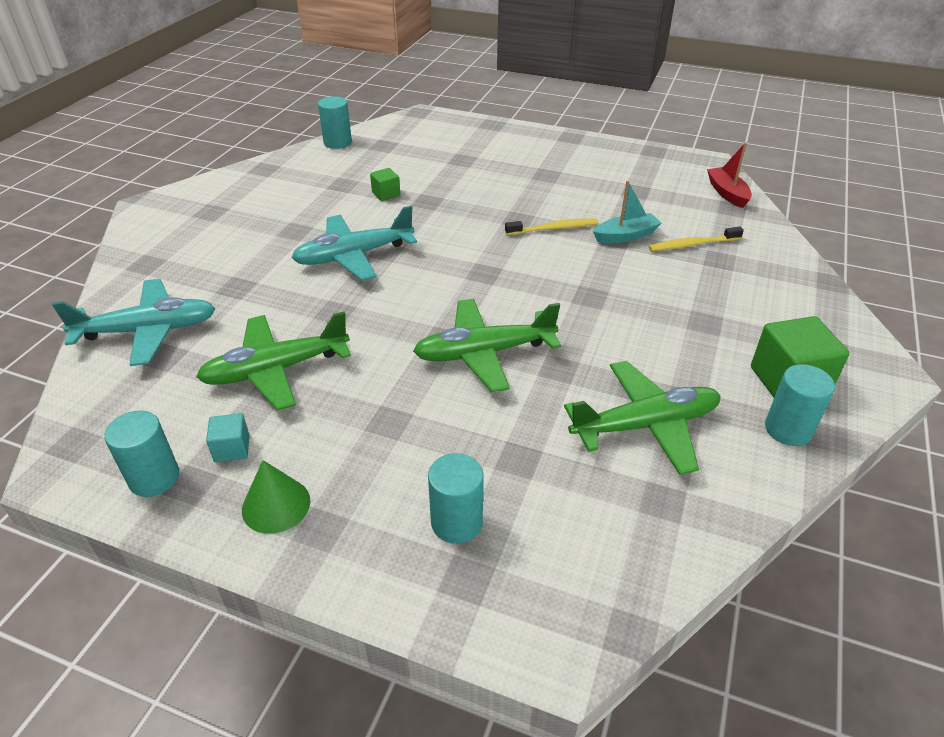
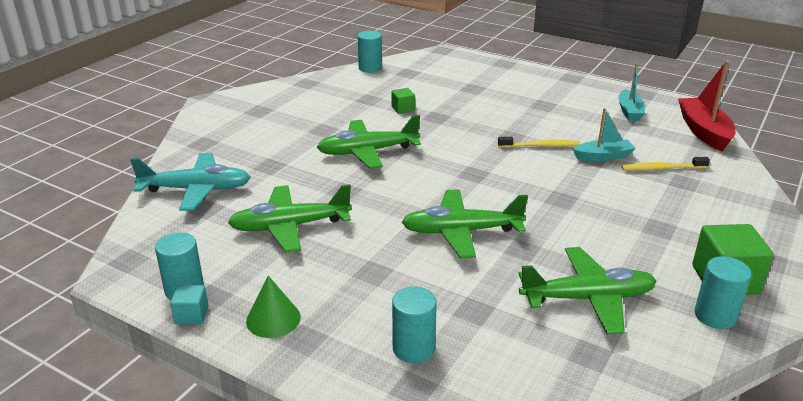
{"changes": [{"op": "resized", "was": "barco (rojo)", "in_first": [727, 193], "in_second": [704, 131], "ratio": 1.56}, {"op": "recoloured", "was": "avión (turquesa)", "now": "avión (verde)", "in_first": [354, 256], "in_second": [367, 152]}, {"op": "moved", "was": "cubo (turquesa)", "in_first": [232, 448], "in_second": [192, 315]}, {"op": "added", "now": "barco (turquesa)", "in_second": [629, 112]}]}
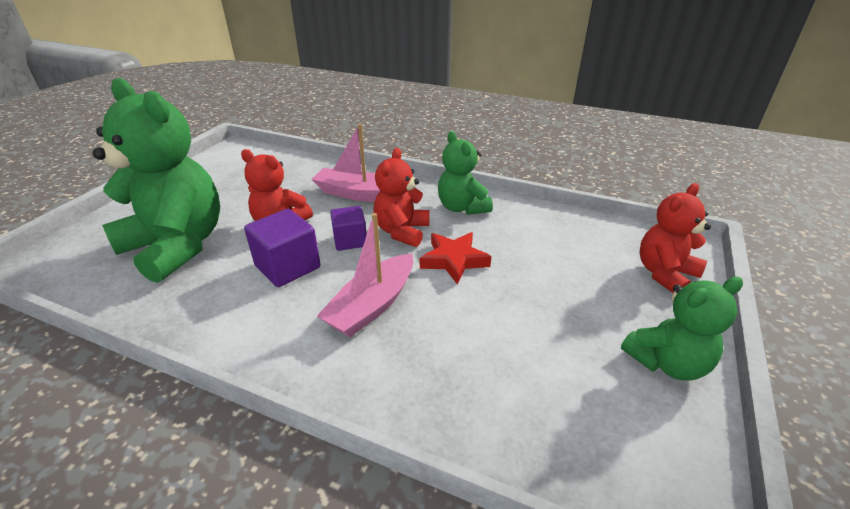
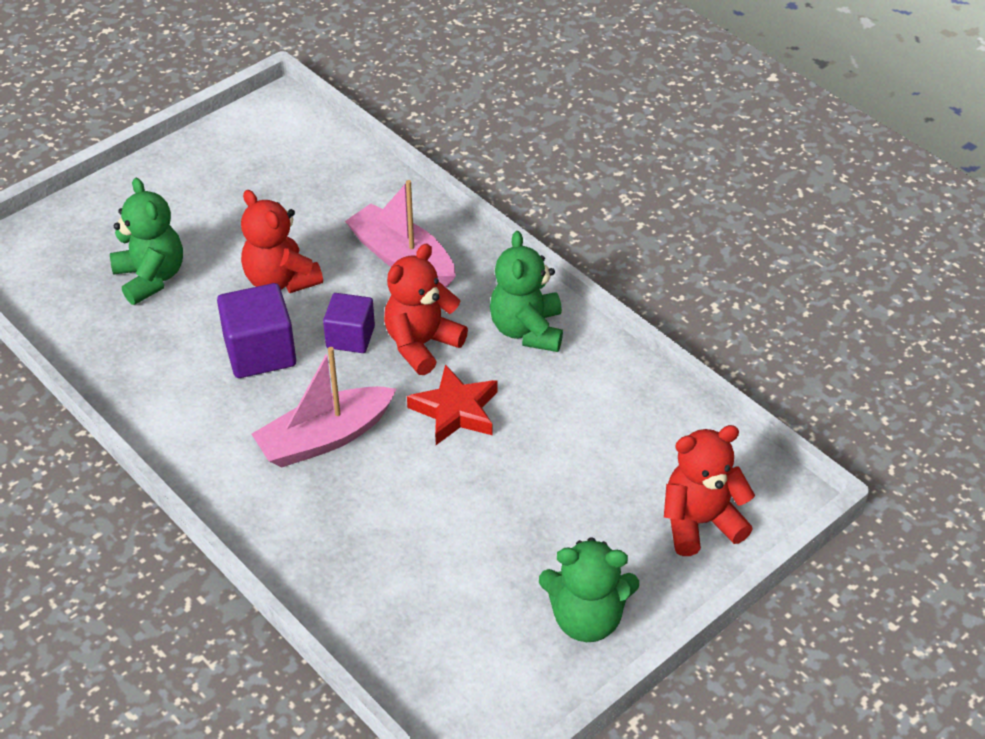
{"changes": [{"op": "resized", "was": "osito (verde)", "in_first": [177, 246], "in_second": [151, 278], "ratio": 0.55}]}
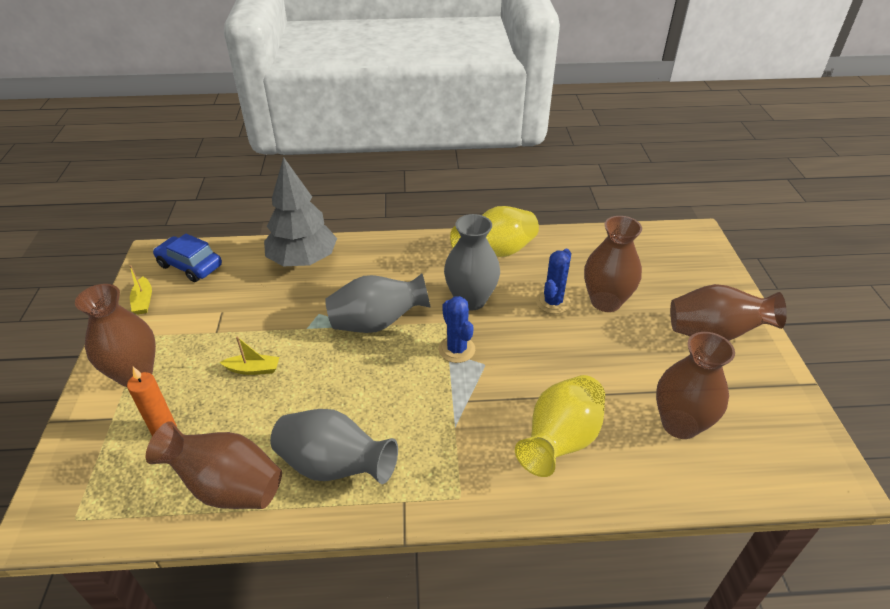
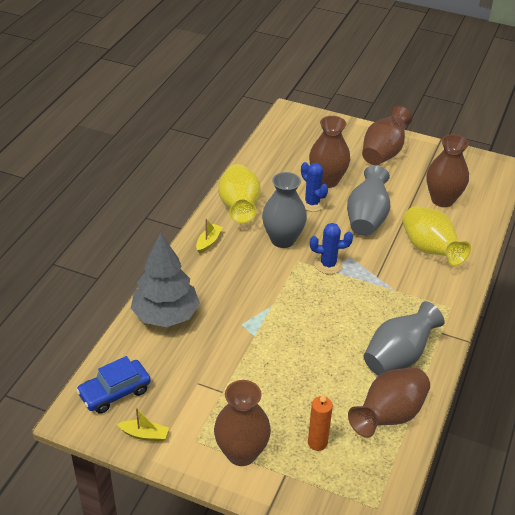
{"changes": [{"op": "moved", "was": "florero (gris)", "in_first": [377, 323], "in_second": [367, 218]}, {"op": "moved", "was": "barco (amarillo)", "in_first": [253, 369], "in_second": [208, 242]}]}
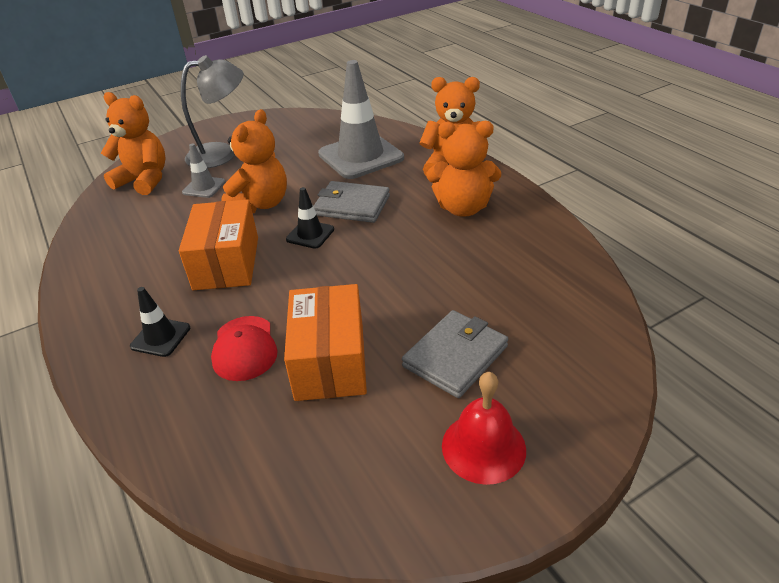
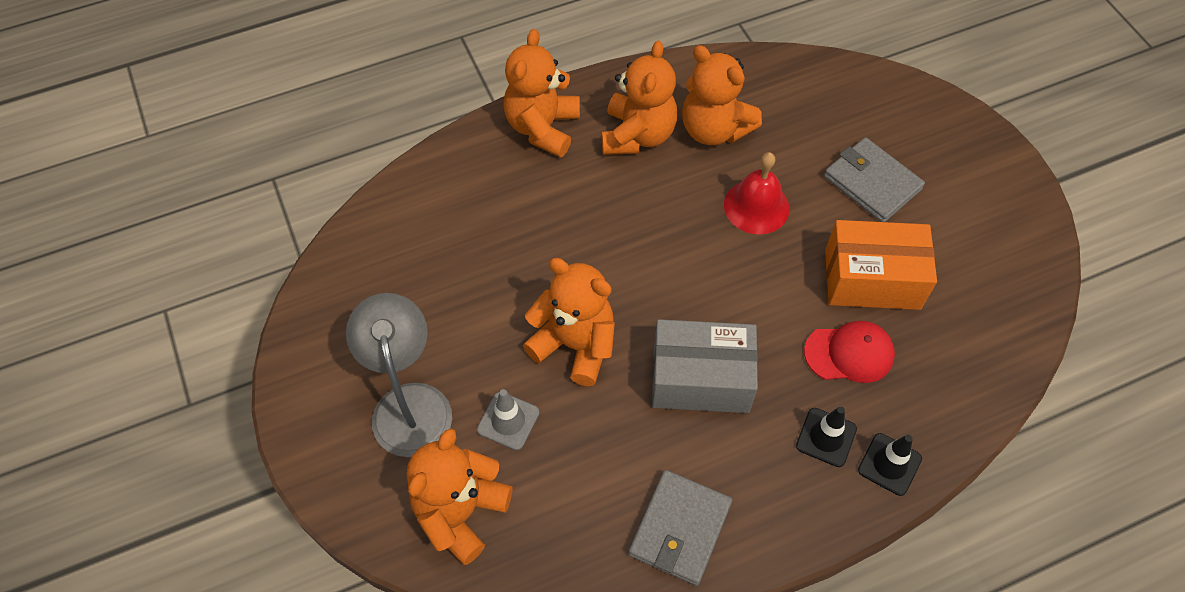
{"changes": [{"op": "removed", "was": "cono de tráfico (gris)", "in_first": [361, 156]}, {"op": "moved", "was": "cartera (gris)", "in_first": [352, 205], "in_second": [680, 529]}, {"op": "moved", "was": "cono de tráfico (negro)", "in_first": [310, 234], "in_second": [889, 464]}, {"op": "recoloured", "was": "caja (naranja)", "now": "caja (gris)", "in_first": [227, 263], "in_second": [700, 379]}, {"op": "moved", "was": "campana (rojo)", "in_first": [483, 447], "in_second": [756, 206]}, {"op": "added", "now": "osito (naranja)", "in_second": [714, 129]}]}
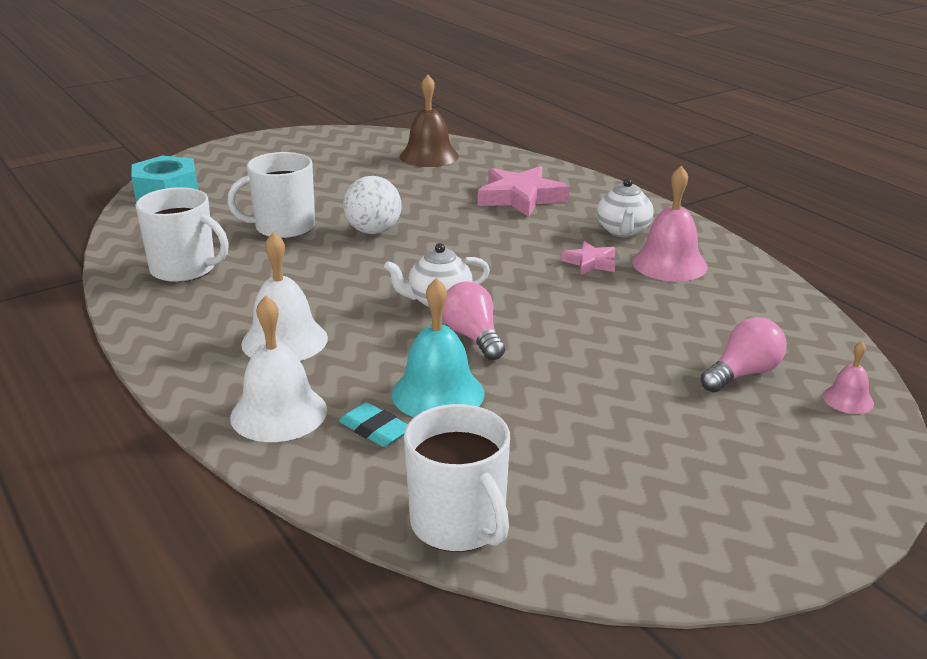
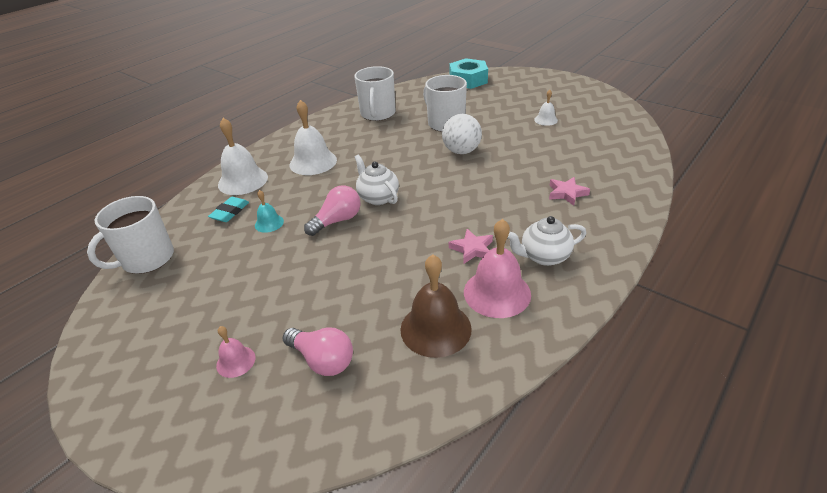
{"changes": [{"op": "moved", "was": "campana (marrón)", "in_first": [429, 156], "in_second": [435, 328]}, {"op": "resized", "was": "estrella (rosa)", "in_first": [520, 197], "in_second": [566, 193], "ratio": 0.54}, {"op": "resized", "was": "campana (turquesa)", "in_first": [438, 393], "in_second": [269, 223], "ratio": 0.52}, {"op": "moved", "was": "campana (rosa)", "in_first": [848, 399], "in_second": [236, 361]}, {"op": "added", "now": "campana (blanco)", "in_second": [546, 120]}]}
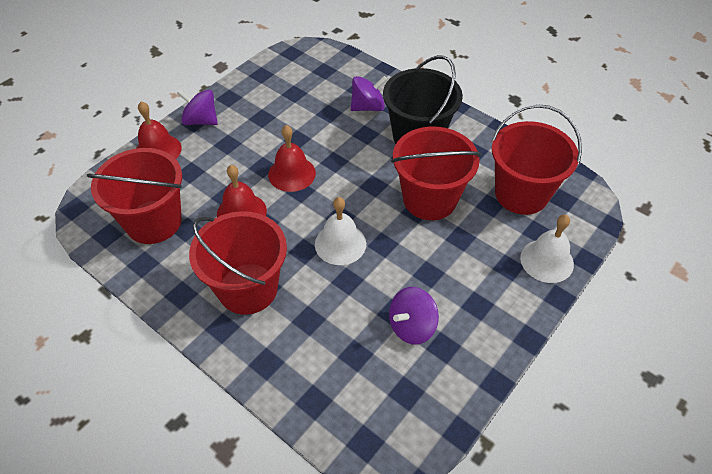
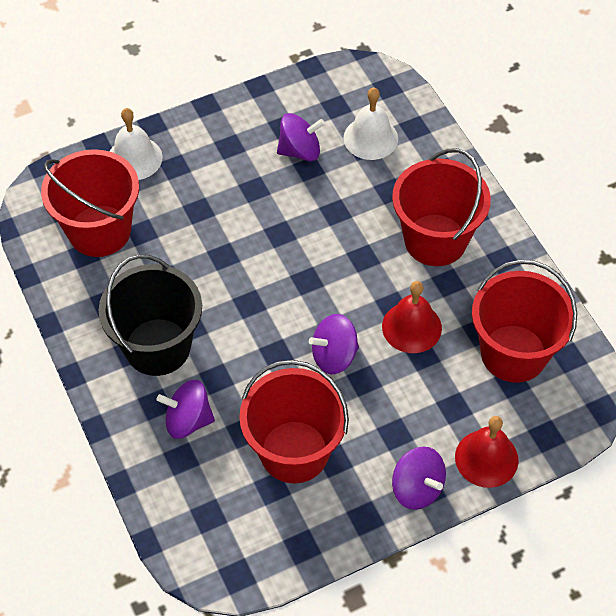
{"changes": [{"op": "replaced", "was": "campana (rojo)", "now": "peonza (morado)", "in_first": [292, 173], "in_second": [334, 356]}, {"op": "moved", "was": "balde (rojo)", "in_first": [429, 199], "in_second": [294, 452]}, {"op": "moved", "was": "campana (blanco)", "in_first": [340, 243], "in_second": [370, 138]}]}
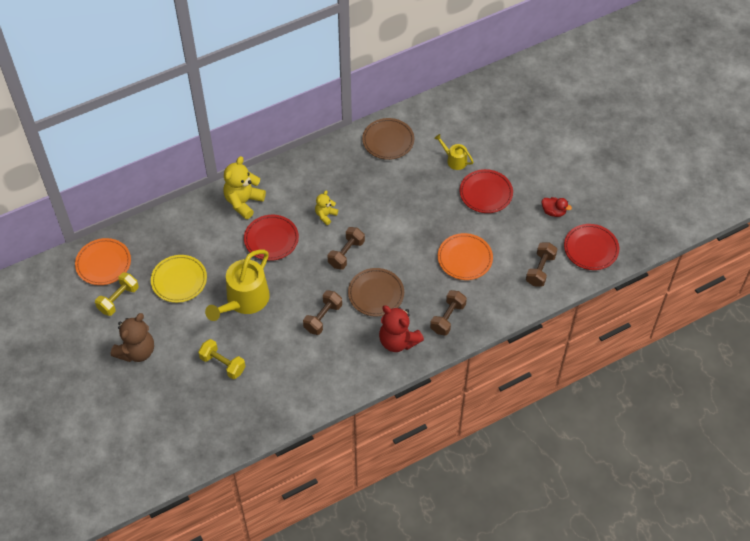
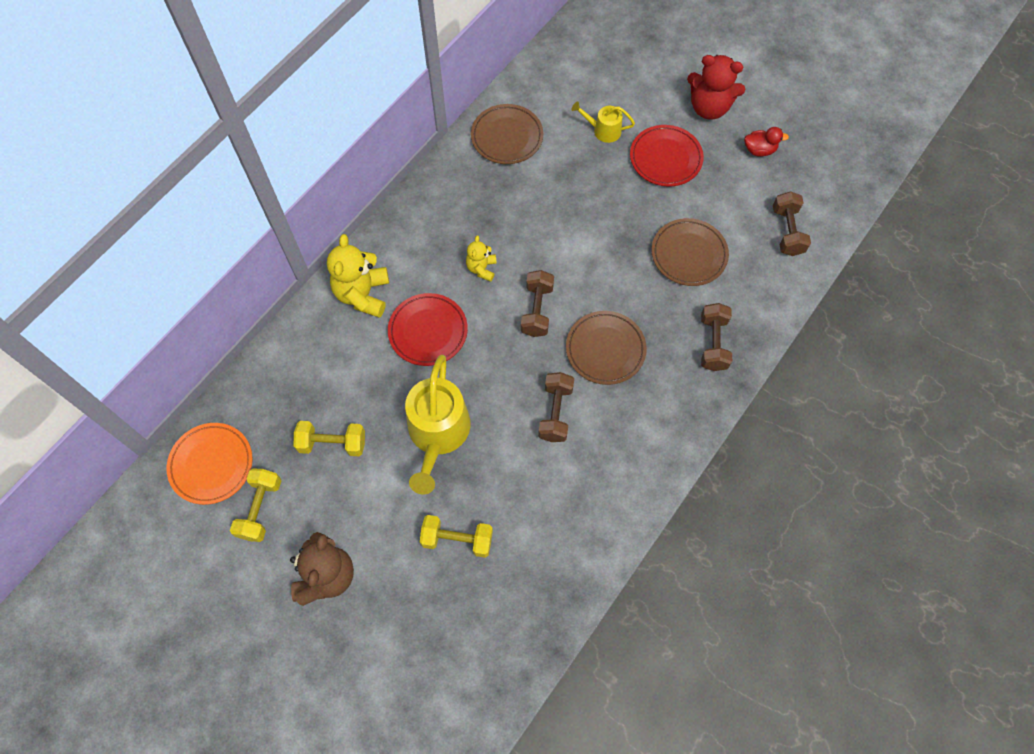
{"changes": [{"op": "removed", "was": "plato (rojo)", "in_first": [591, 249]}, {"op": "recoloured", "was": "plato (naranja)", "now": "plato (marrón)", "in_first": [465, 258], "in_second": [689, 254]}, {"op": "replaced", "was": "plato (amarillo)", "now": "mancuerna (amarillo)", "in_first": [179, 280], "in_second": [332, 443]}, {"op": "moved", "was": "osito (rojo)", "in_first": [398, 341], "in_second": [709, 107]}]}
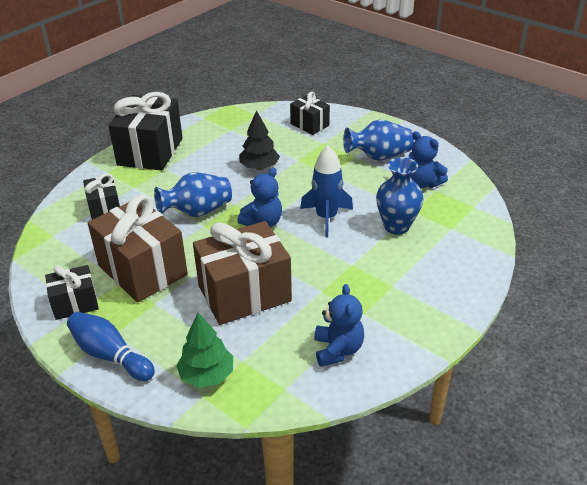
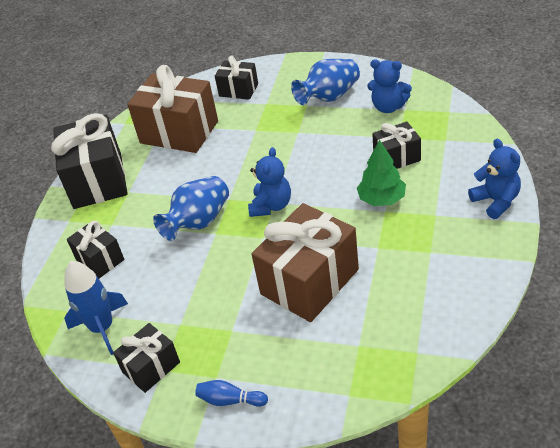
{"changes": [{"op": "removed", "was": "árbol (negro)", "in_first": [259, 167]}, {"op": "moved", "was": "cohete (azul)", "in_first": [326, 217], "in_second": [102, 328]}, {"op": "replaced", "was": "florero (azul)", "now": "regalo (negro)", "in_first": [396, 226], "in_second": [397, 158]}, {"op": "moved", "was": "regalo (marrón)", "in_first": [142, 270], "in_second": [179, 132]}, {"op": "moved", "was": "osito (azul)", "in_first": [338, 350], "in_second": [496, 201]}, {"op": "resized", "was": "bolo (azul)", "in_first": [110, 355], "in_second": [230, 400], "ratio": 0.62}, {"op": "moved", "was": "árbol (verde)", "in_first": [207, 375], "in_second": [382, 199]}]}
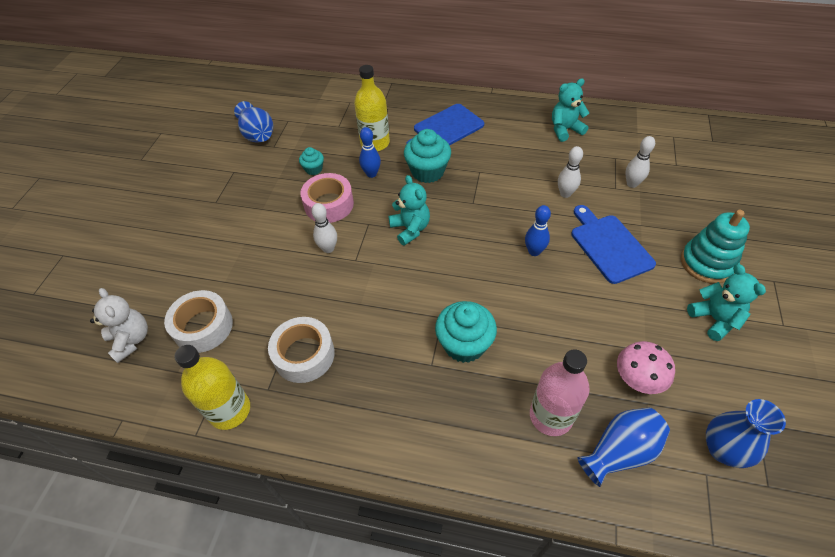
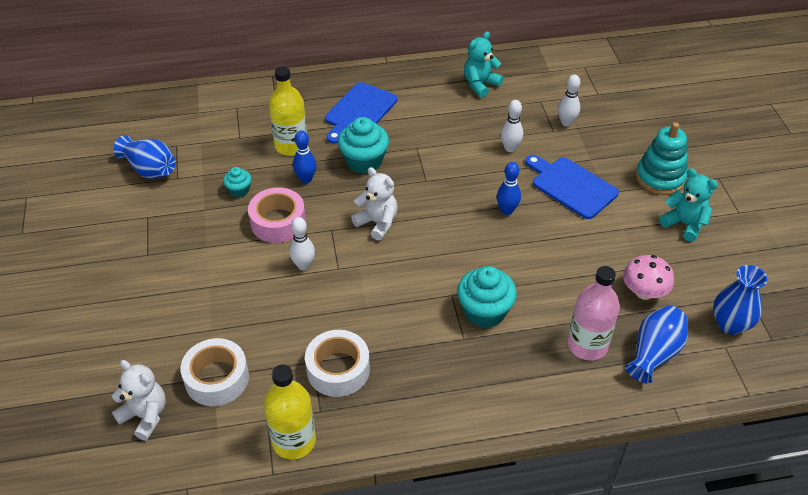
{"changes": [{"op": "recoloured", "was": "osito (turquesa)", "now": "osito (blanco)", "in_first": [410, 229], "in_second": [377, 223]}]}
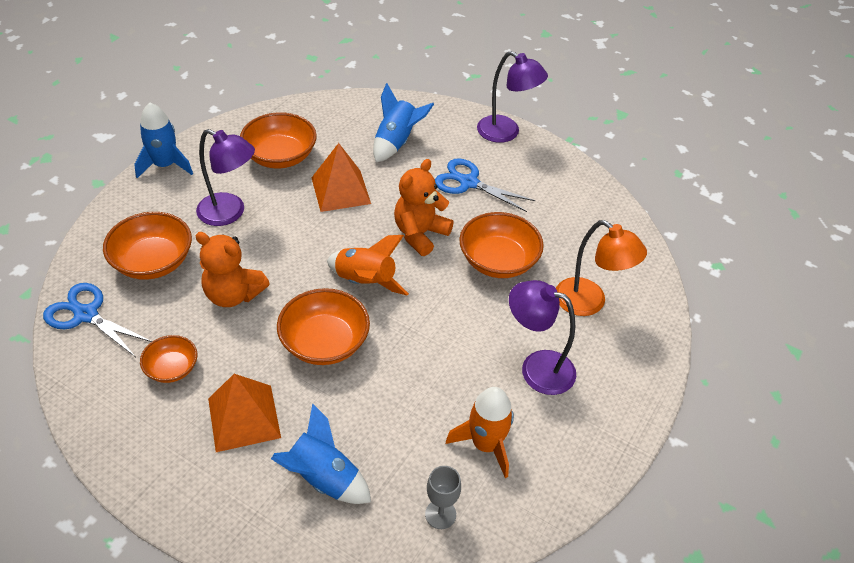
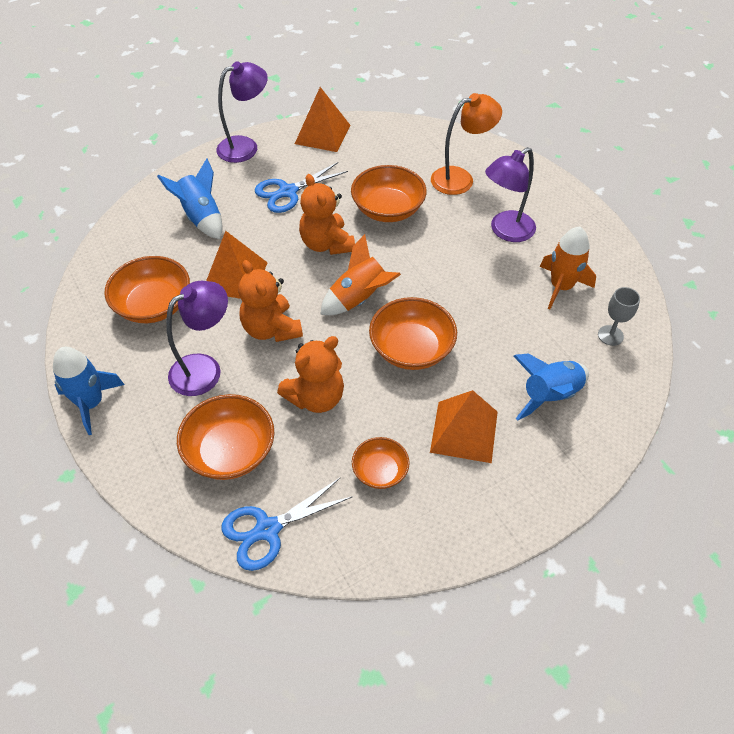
{"changes": [{"op": "added", "now": "pirámide (naranja)", "in_second": [322, 134]}, {"op": "added", "now": "osito (naranja)", "in_second": [271, 329]}]}
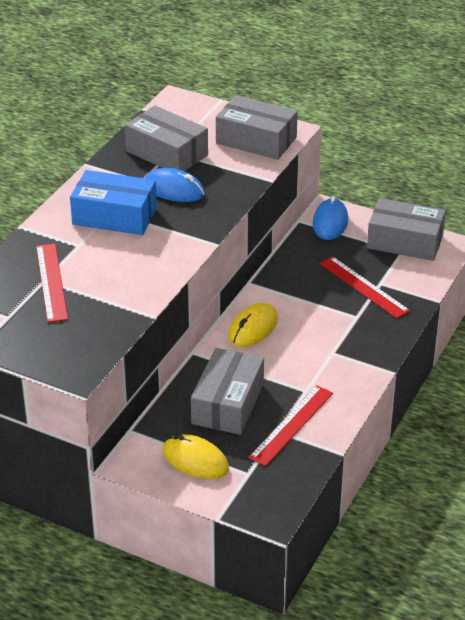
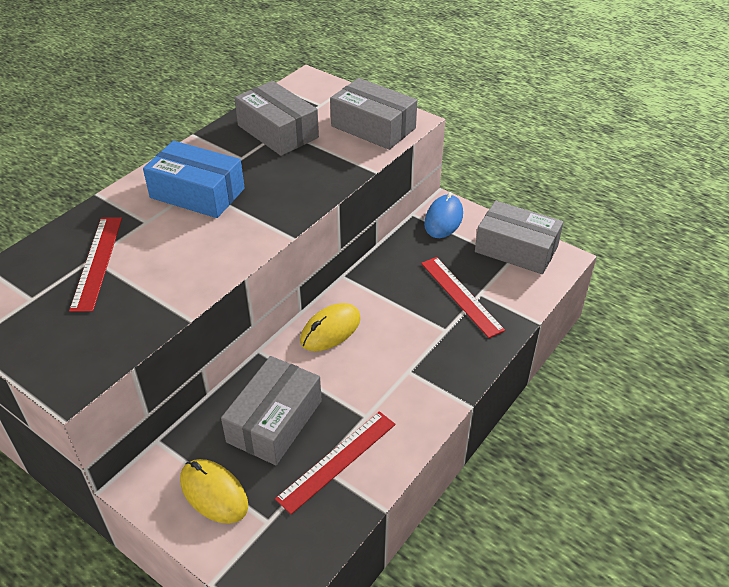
{"changes": [{"op": "removed", "was": "ratón (azul)", "in_first": [174, 189]}]}
